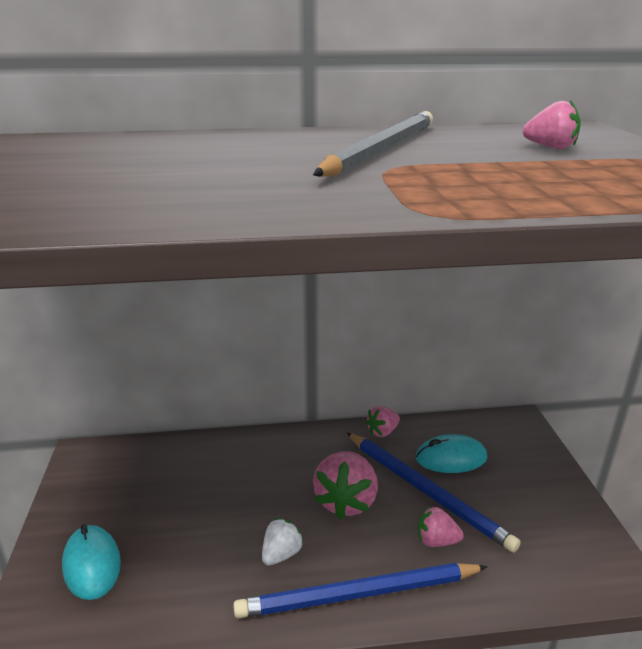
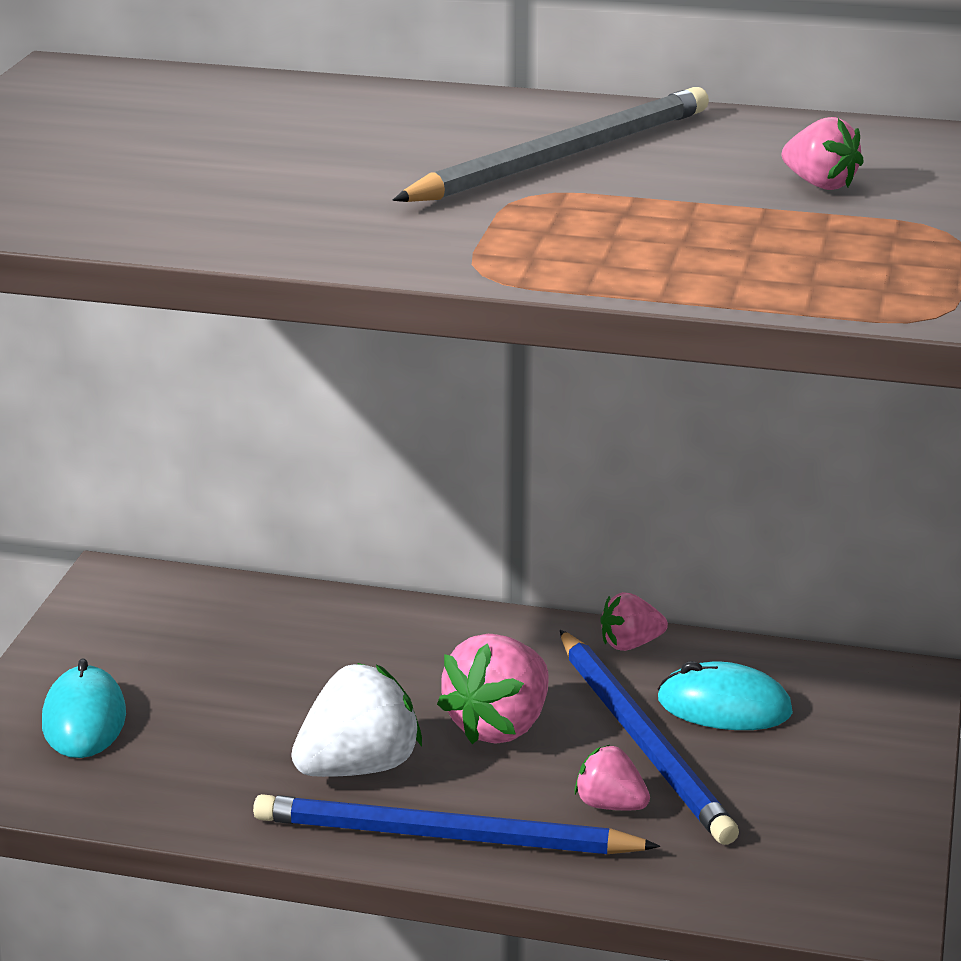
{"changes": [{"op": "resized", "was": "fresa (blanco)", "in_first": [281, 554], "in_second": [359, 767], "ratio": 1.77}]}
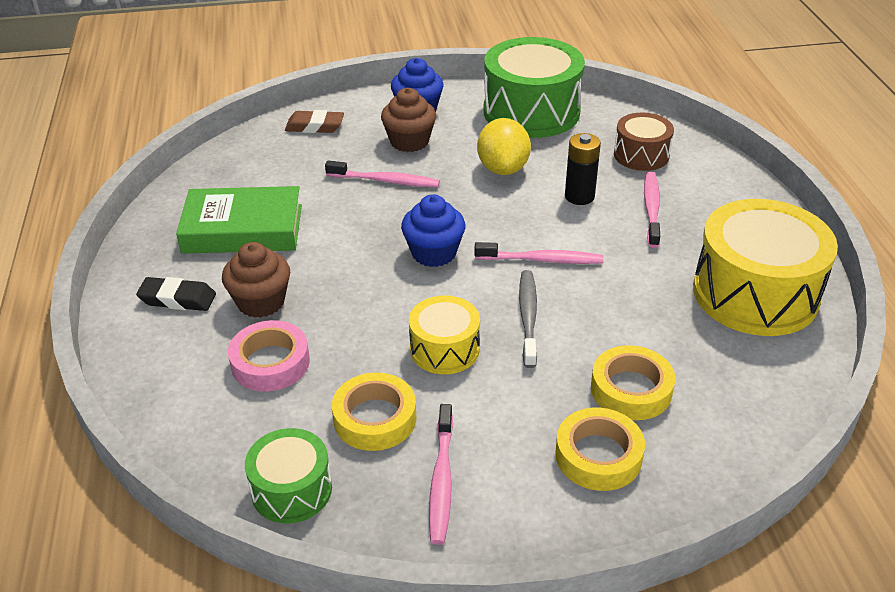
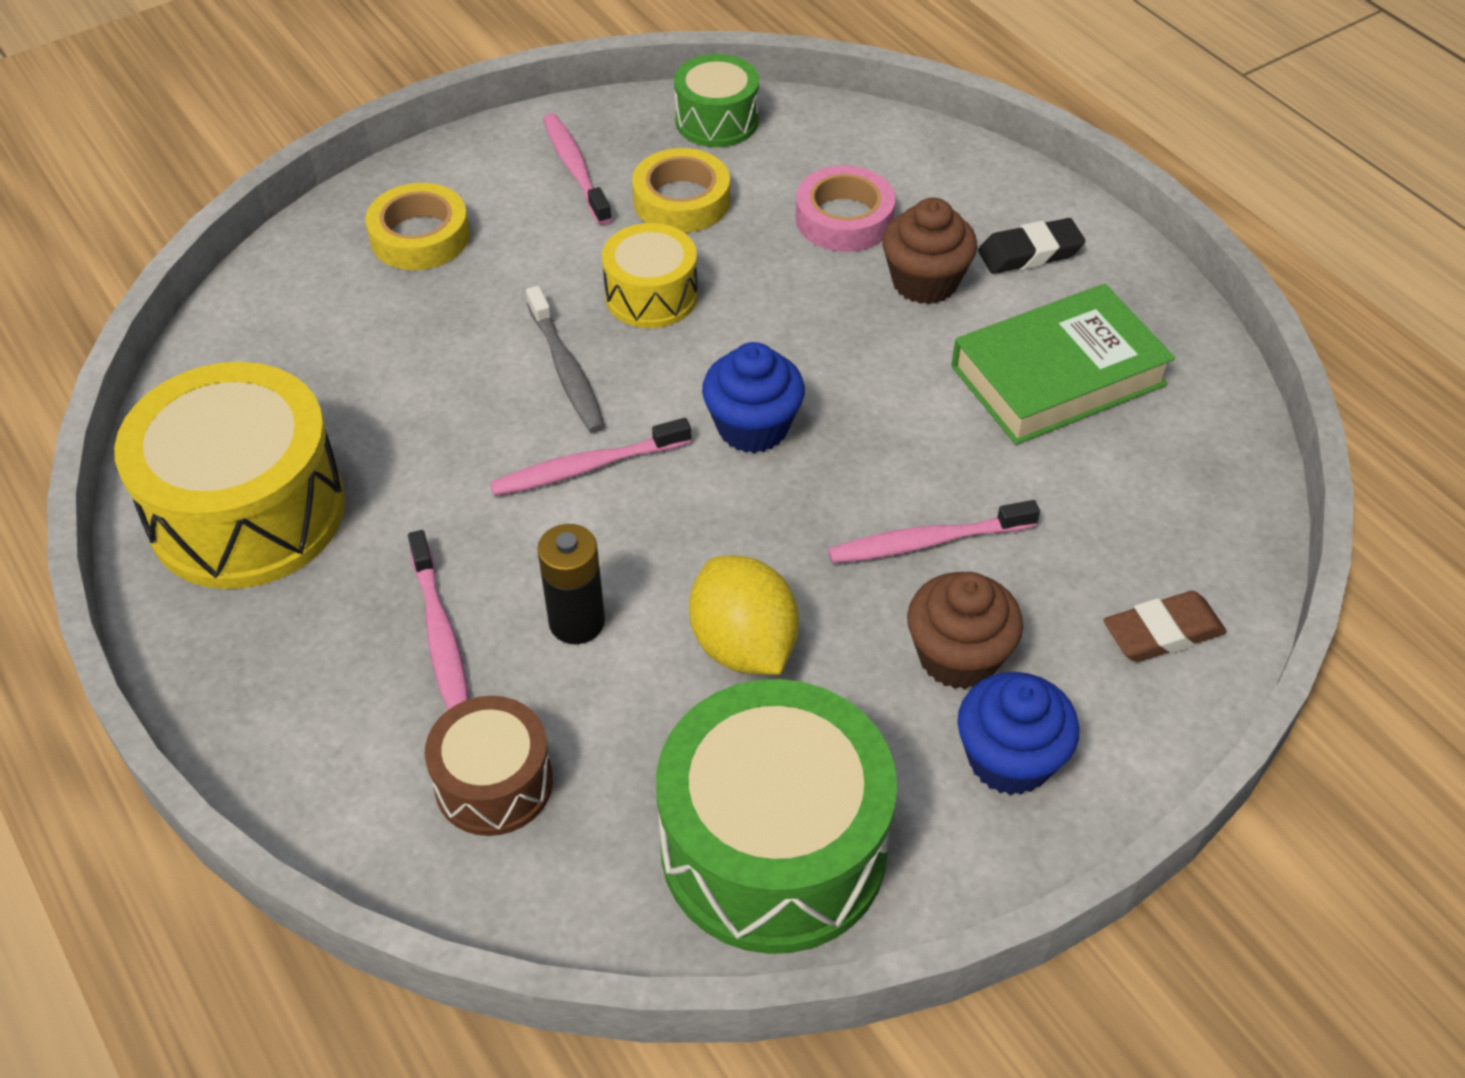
{"changes": [{"op": "removed", "was": "cinta adhesiva (amarillo)", "in_first": [631, 389]}]}
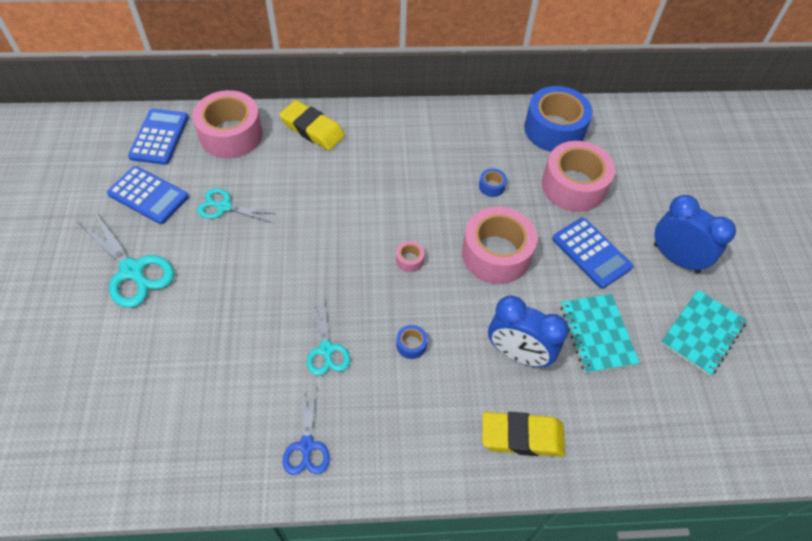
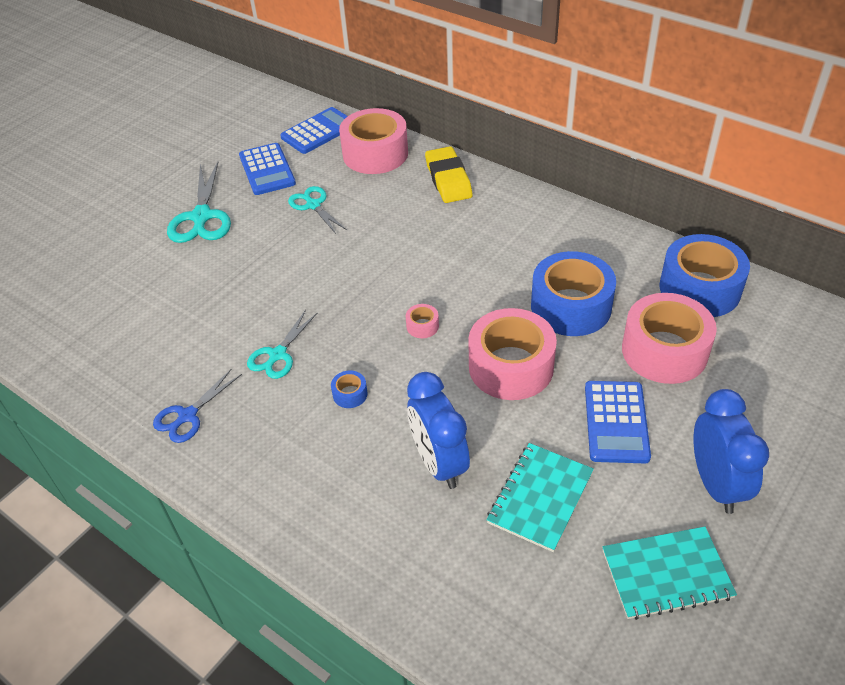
{"changes": [{"op": "resized", "was": "cinta adhesiva (azul)", "in_first": [491, 186], "in_second": [571, 306], "ratio": 2.48}, {"op": "removed", "was": "goma de borrar (amarillo)", "in_first": [522, 436]}]}
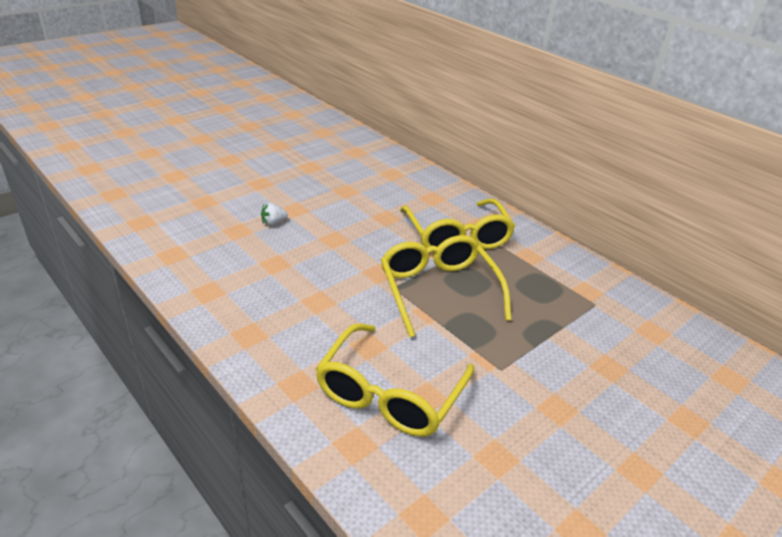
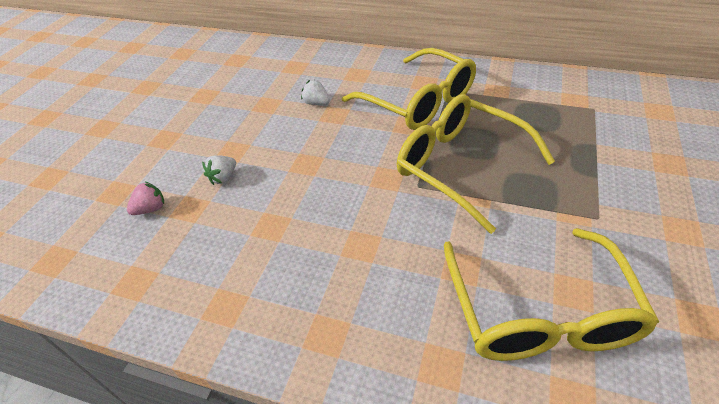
{"changes": [{"op": "added", "now": "fresa (blanco)", "in_second": [316, 103]}, {"op": "added", "now": "fresa (rosa)", "in_second": [151, 209]}]}
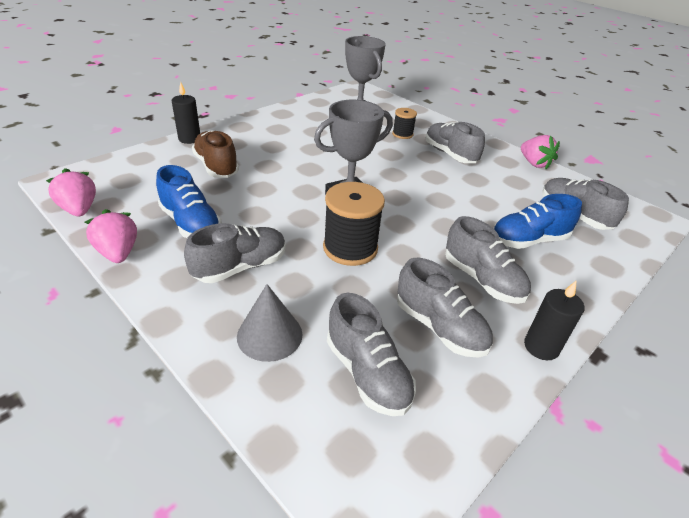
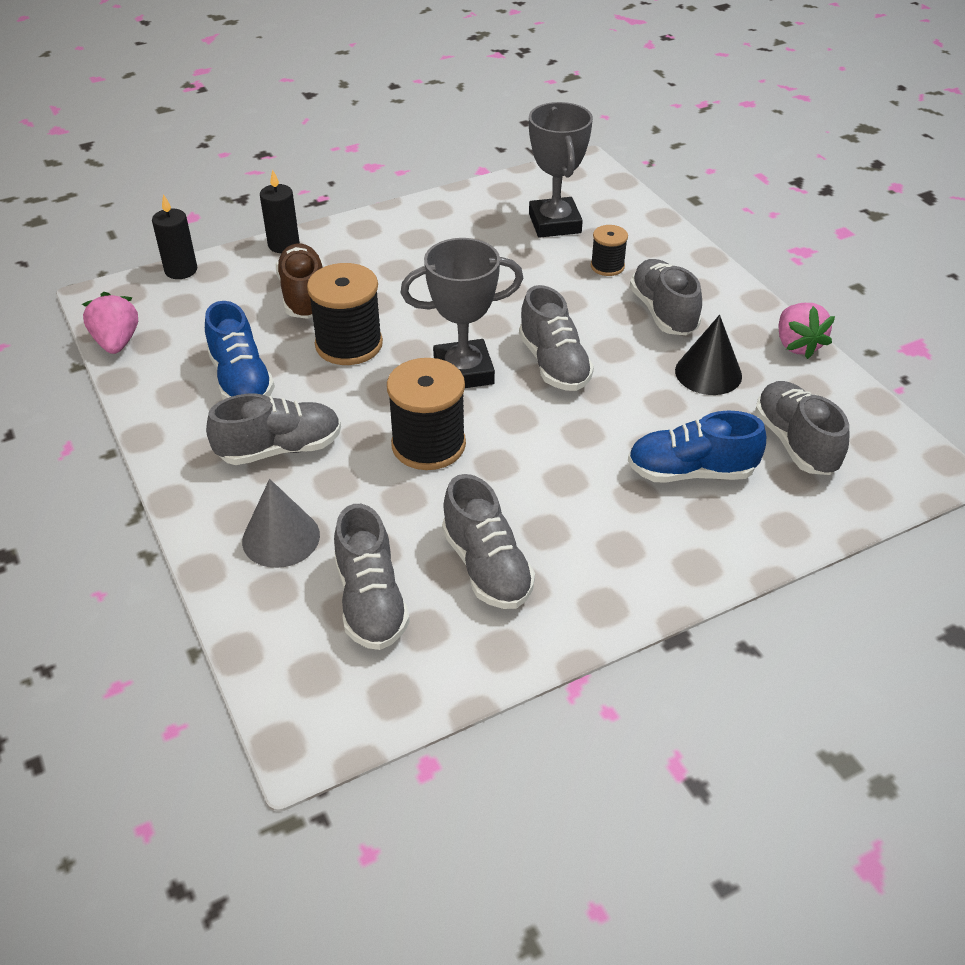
{"changes": [{"op": "removed", "was": "fresa (rosa)", "in_first": [118, 253]}, {"op": "moved", "was": "zapato (gris)", "in_first": [482, 280], "in_second": [554, 364]}, {"op": "moved", "was": "vela (negro)", "in_first": [541, 347], "in_second": [181, 270]}, {"op": "added", "now": "carrete (negro)", "in_second": [349, 344]}, {"op": "added", "now": "cono (negro)", "in_second": [708, 373]}]}
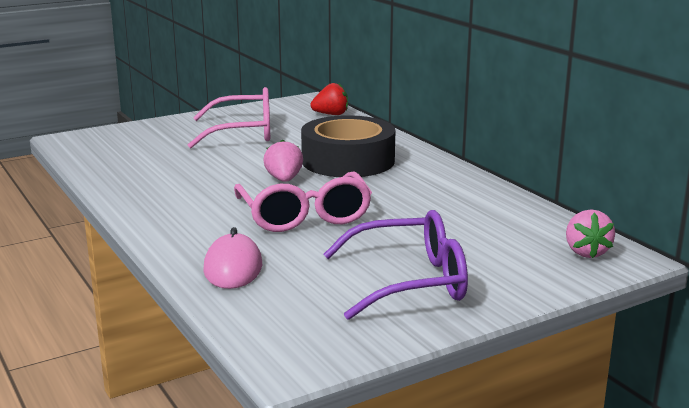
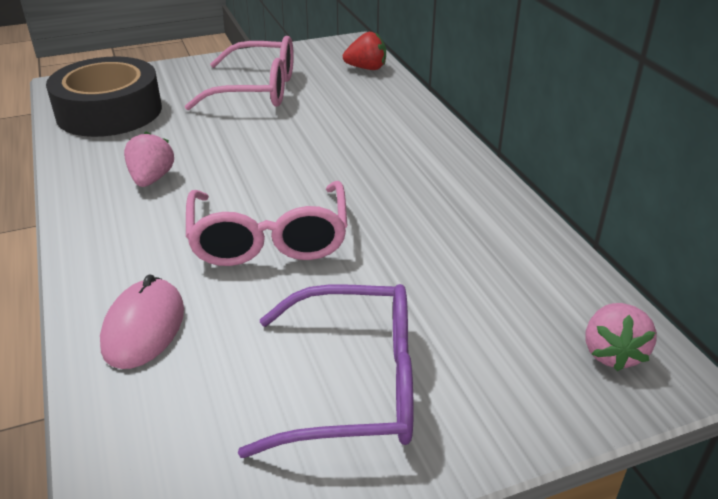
{"changes": [{"op": "moved", "was": "cinta adhesiva (negro)", "in_first": [348, 161], "in_second": [109, 111]}, {"op": "moved", "was": "fresa (rosa)", "in_first": [284, 180], "in_second": [151, 179]}]}
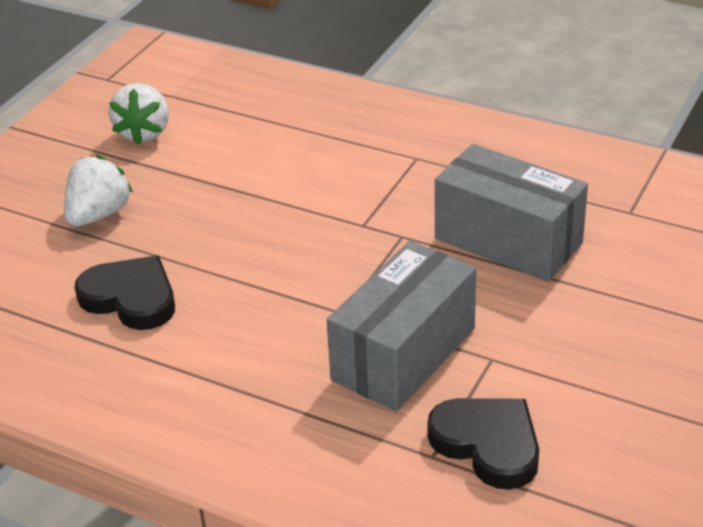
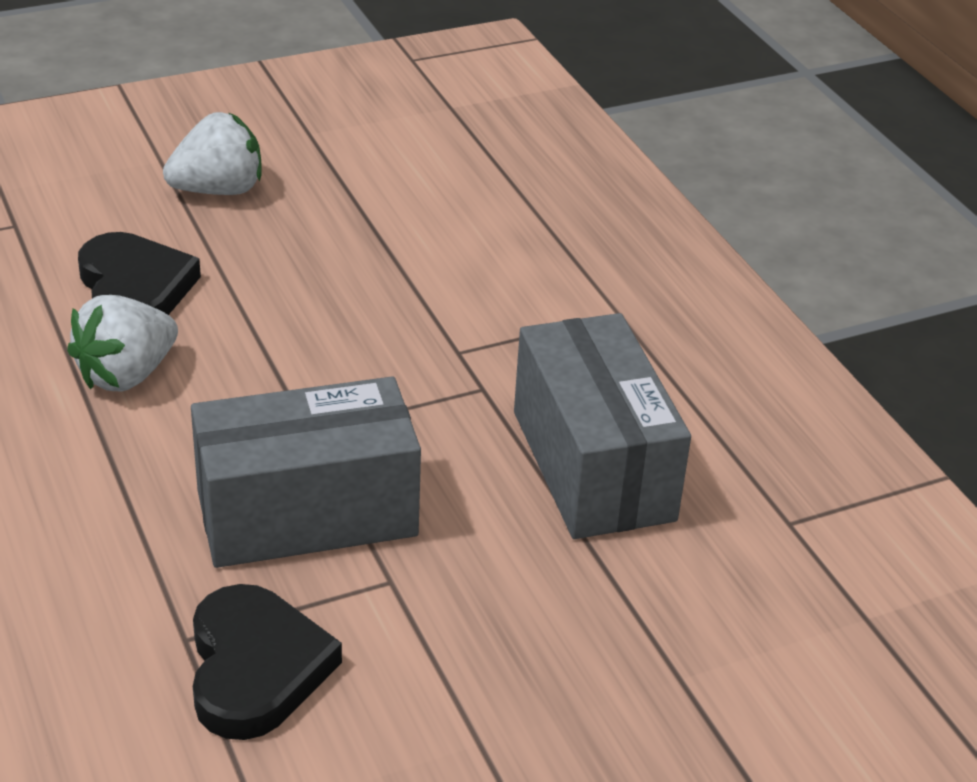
{"changes": [{"op": "moved", "was": "fresa (blanco)", "in_first": [144, 133], "in_second": [126, 375]}]}
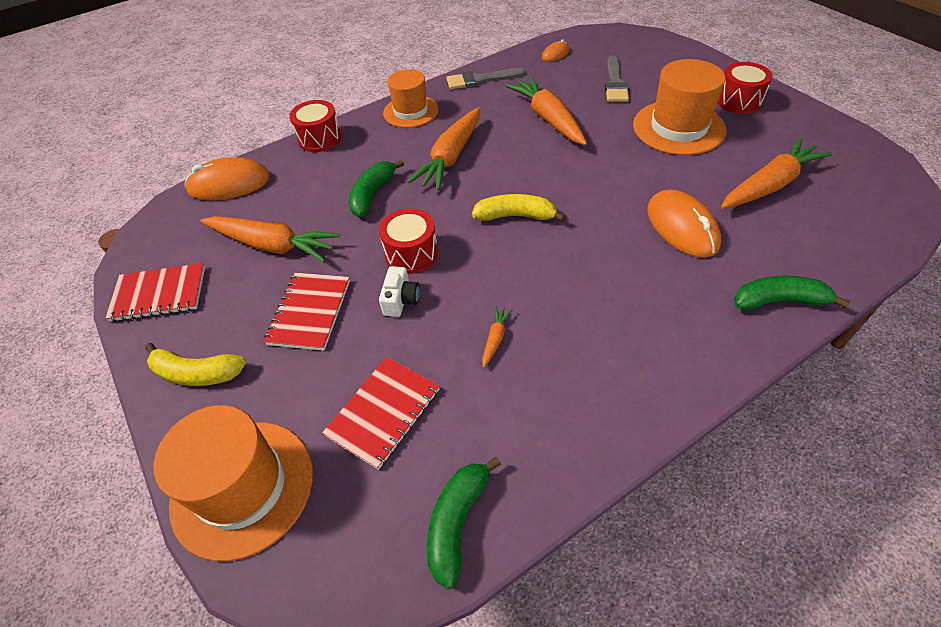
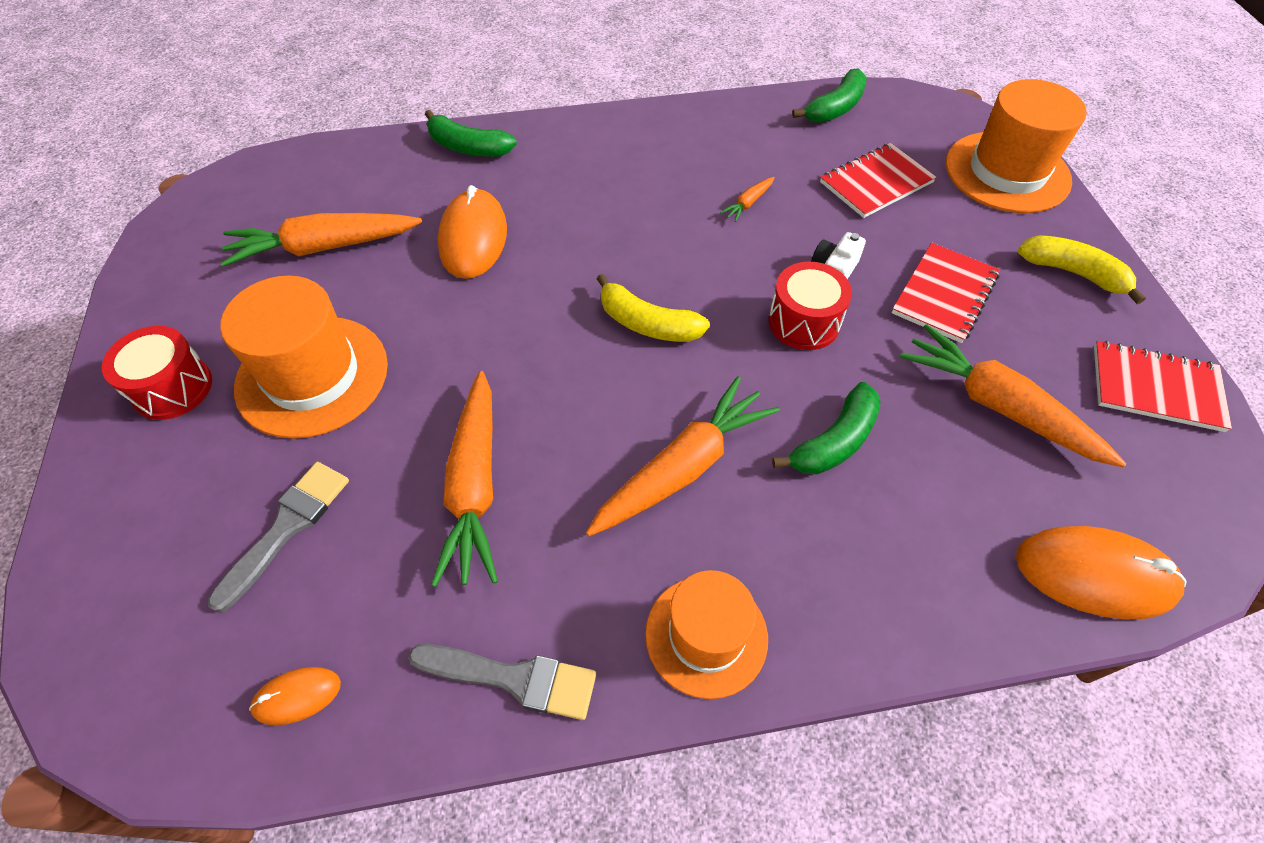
{"changes": [{"op": "removed", "was": "tambor (rojo)", "in_first": [320, 138]}]}
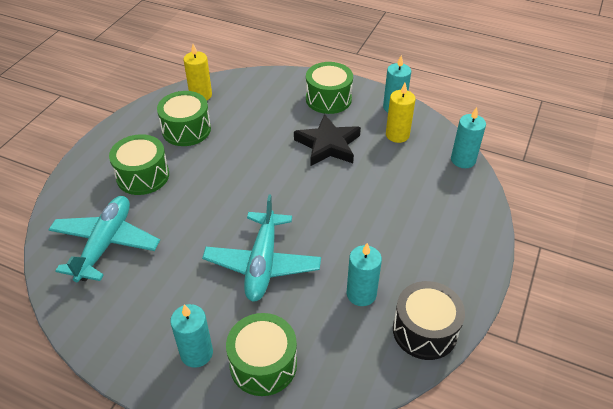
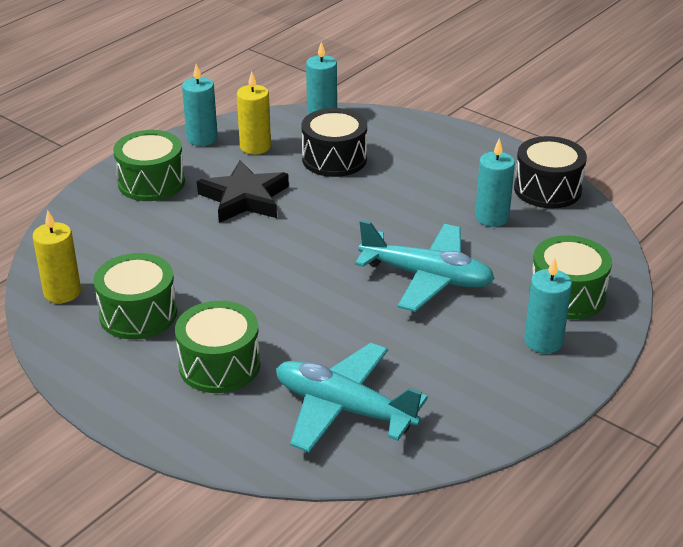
{"changes": [{"op": "added", "now": "tambor (negro)", "in_second": [334, 159]}]}
